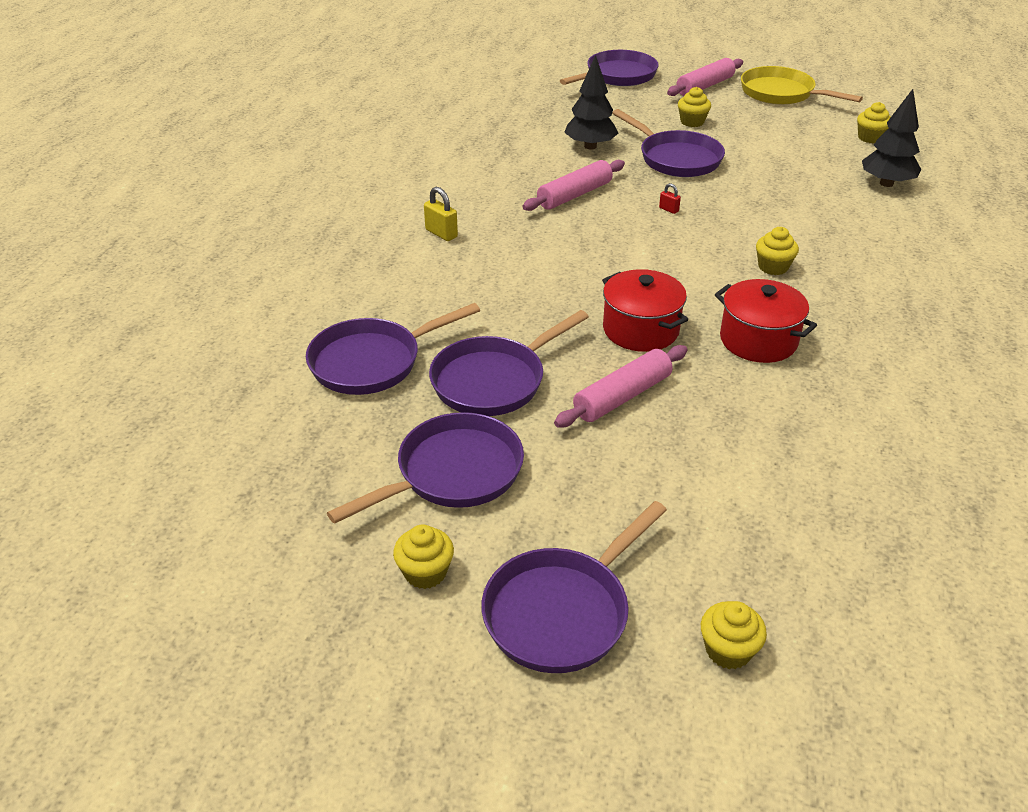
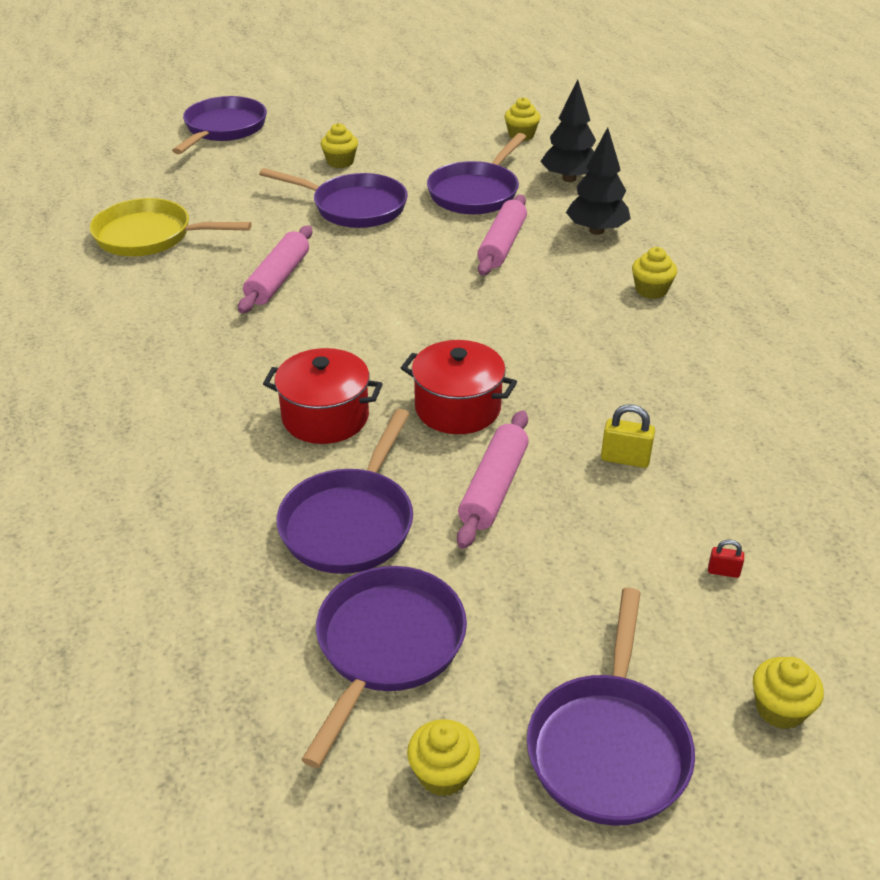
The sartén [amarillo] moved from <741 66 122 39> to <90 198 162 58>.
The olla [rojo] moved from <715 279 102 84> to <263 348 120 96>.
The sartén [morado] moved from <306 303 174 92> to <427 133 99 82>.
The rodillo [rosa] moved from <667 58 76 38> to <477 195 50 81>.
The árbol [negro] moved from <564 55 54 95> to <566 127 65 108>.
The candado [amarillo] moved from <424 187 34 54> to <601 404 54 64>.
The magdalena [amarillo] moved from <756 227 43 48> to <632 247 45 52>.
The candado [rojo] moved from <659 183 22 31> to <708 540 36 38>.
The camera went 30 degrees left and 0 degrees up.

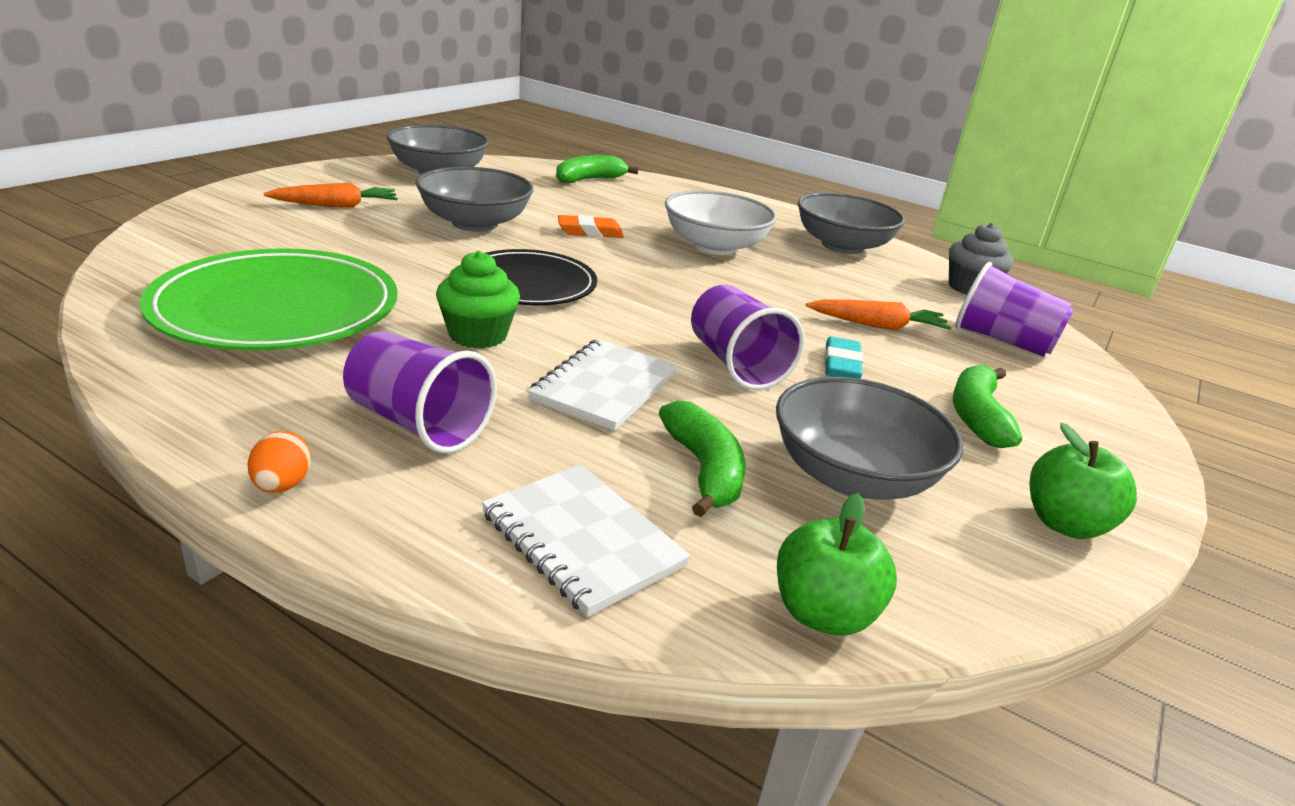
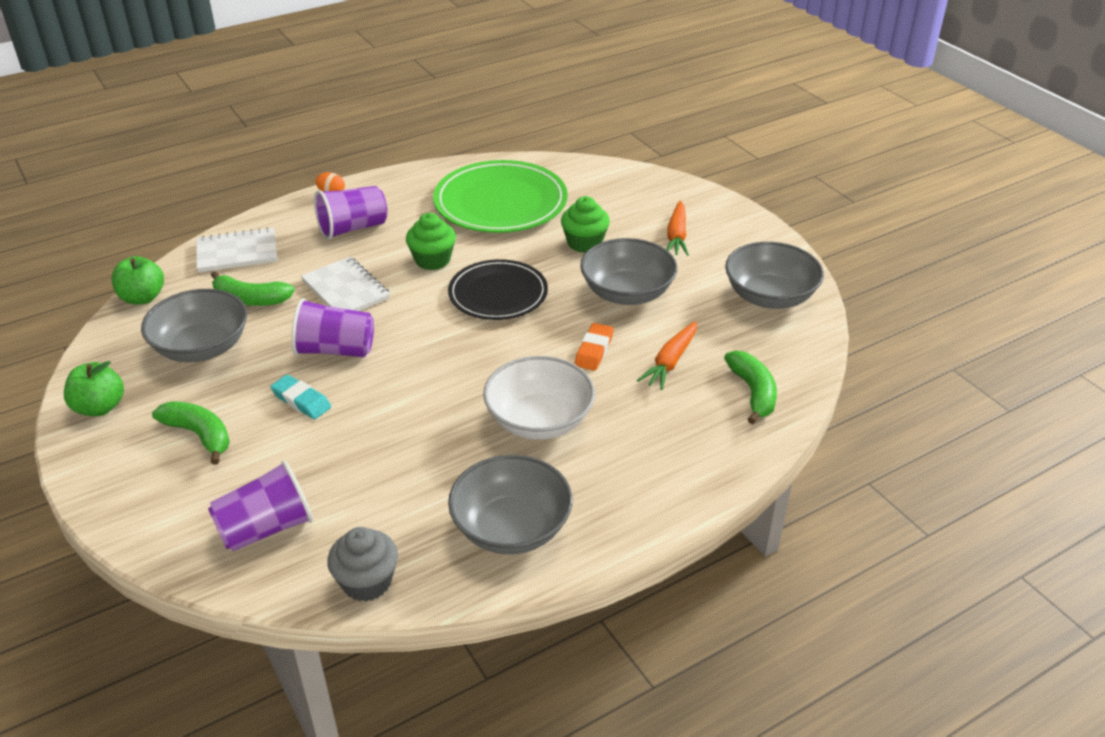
The magdalena [verde] at <561 196 49 57> appeared.
The zanahoria [naranja] moved from <806 300 146 30> to <637 321 60 69>.
The camera went 120 degrees right and 10 degrees up.

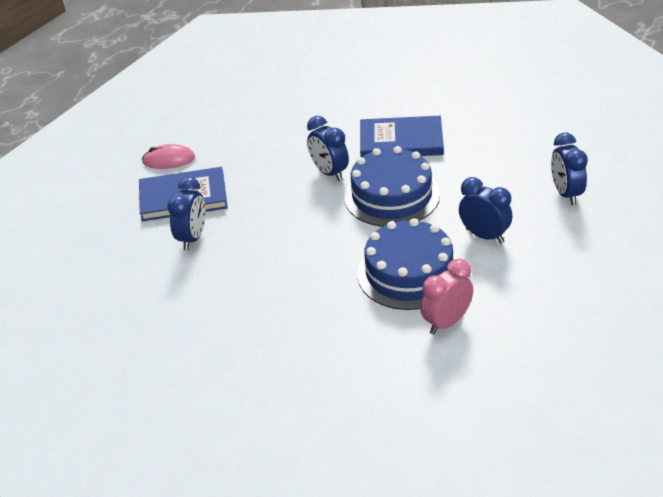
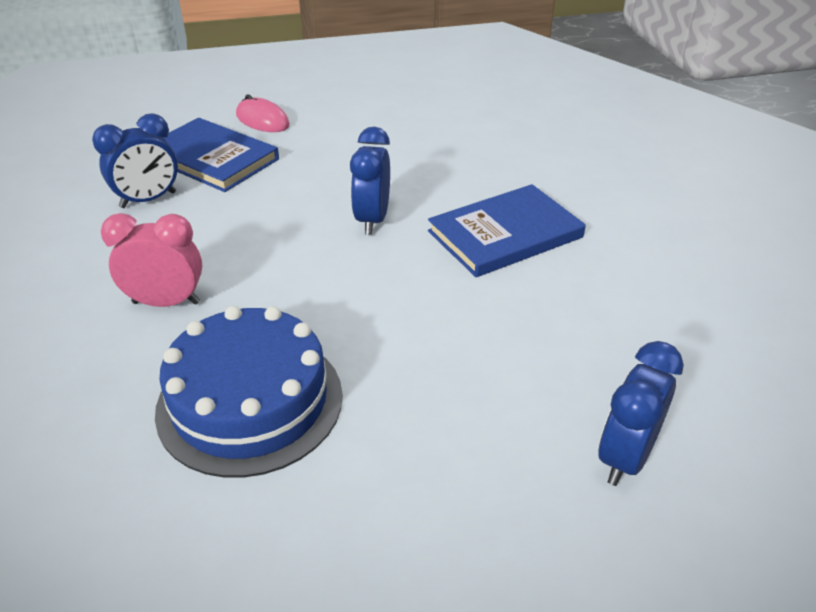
The despertador [rosa] moved from <420 259 53 76> to <101 213 101 94>.
The libro [azul] at <360 116 84 41> turned 75 degrees counterclockwise.
The tarta [azul] at <344 146 96 81> disappeared.
The despertador [azul] at <459 177 53 67> disappeared.
The camera went 40 degrees right and 0 degrees up.

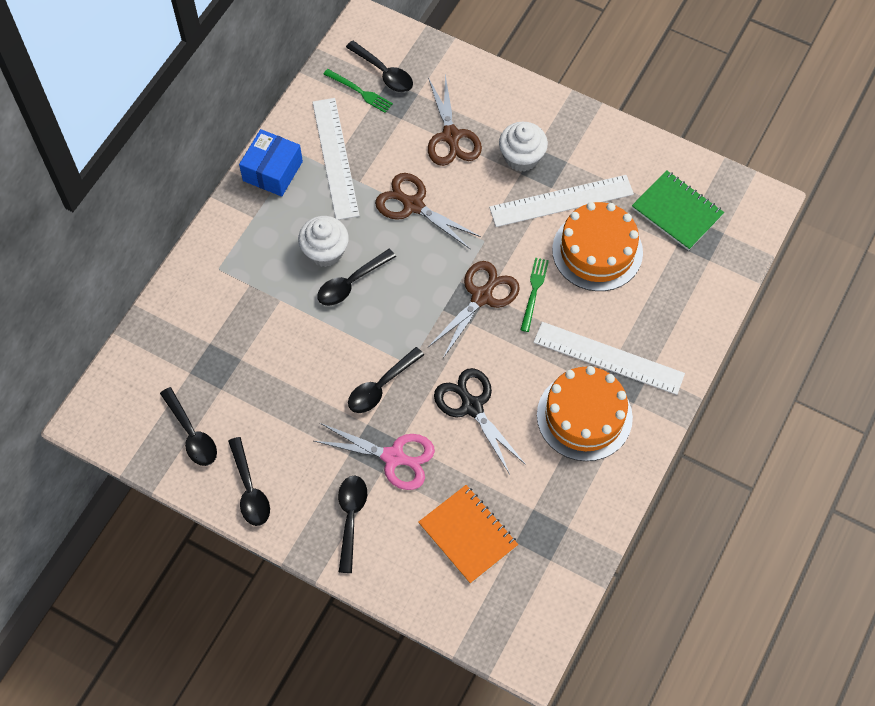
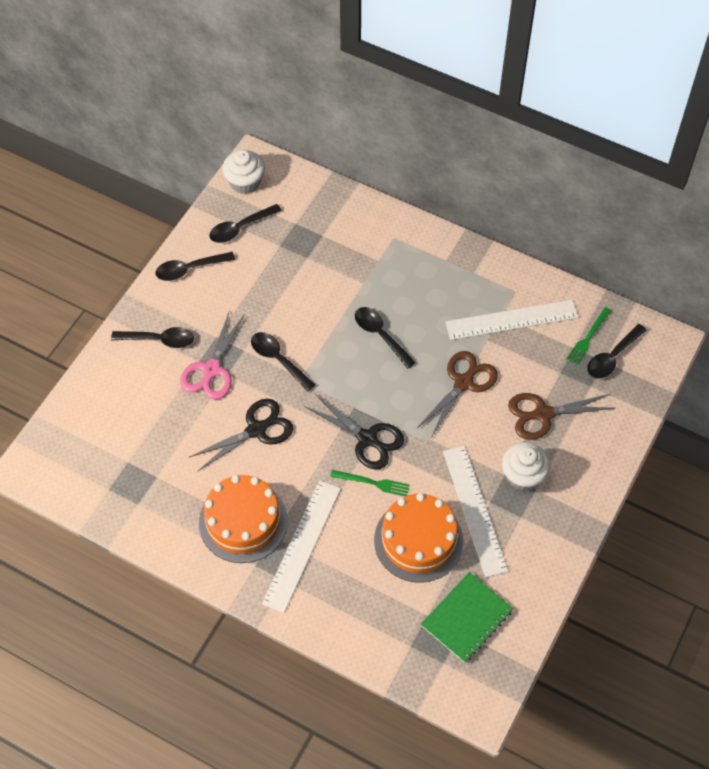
The magdalena [blanco] moved from <298 216 51 51> to <222 150 43 44>.
The tijeras [marrón] at <428 261 92 97> became the tijeras [negro] at <304 394 100 75>.
The caja [azul] at <239 129 64 68> disappeared.
The cuaderno [naranja] at <418 485 100 99> disappeared.
The camera went 90 degrees right and 5 degrees down.

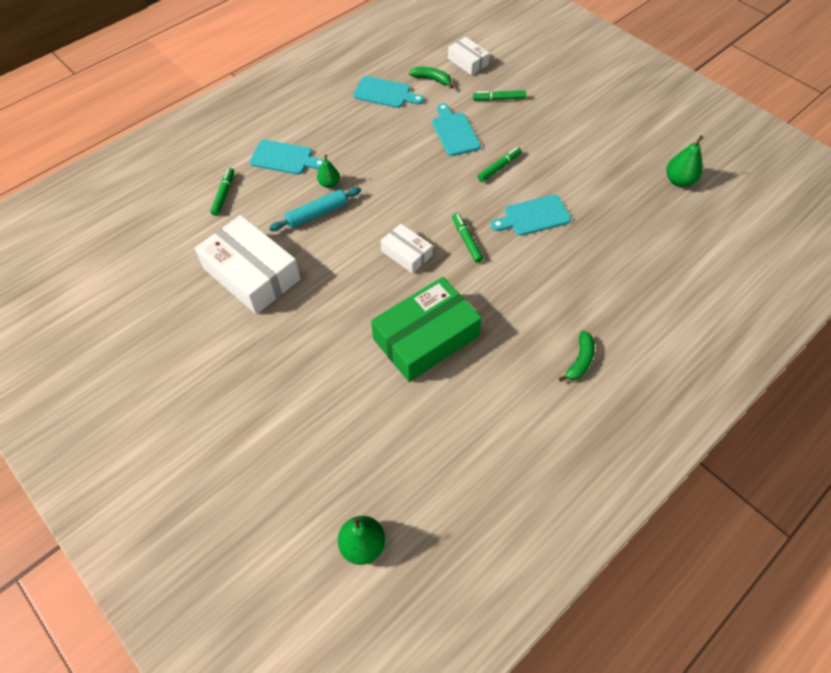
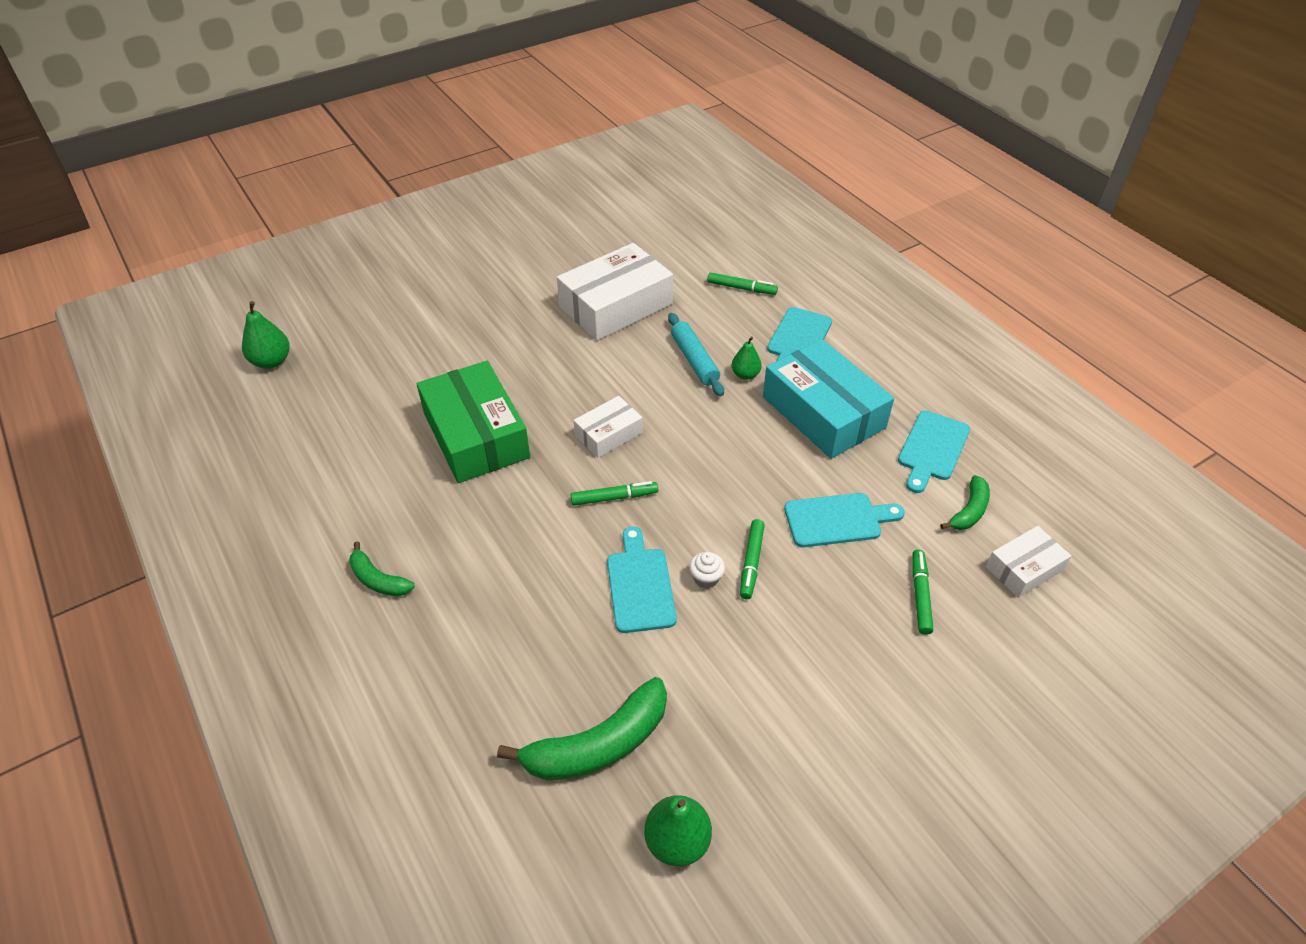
The plátano [verde] at <497 677 170 104> appeared.
The magdalena [blanco] at <689 552 36 37> appeared.
The rotulador [verde] at <478 147 44 35> turned 45 degrees clockwise.
The caja [turquesa] at <763 339 131 120> appeared.
The camera went 100 degrees right and 10 degrees down.

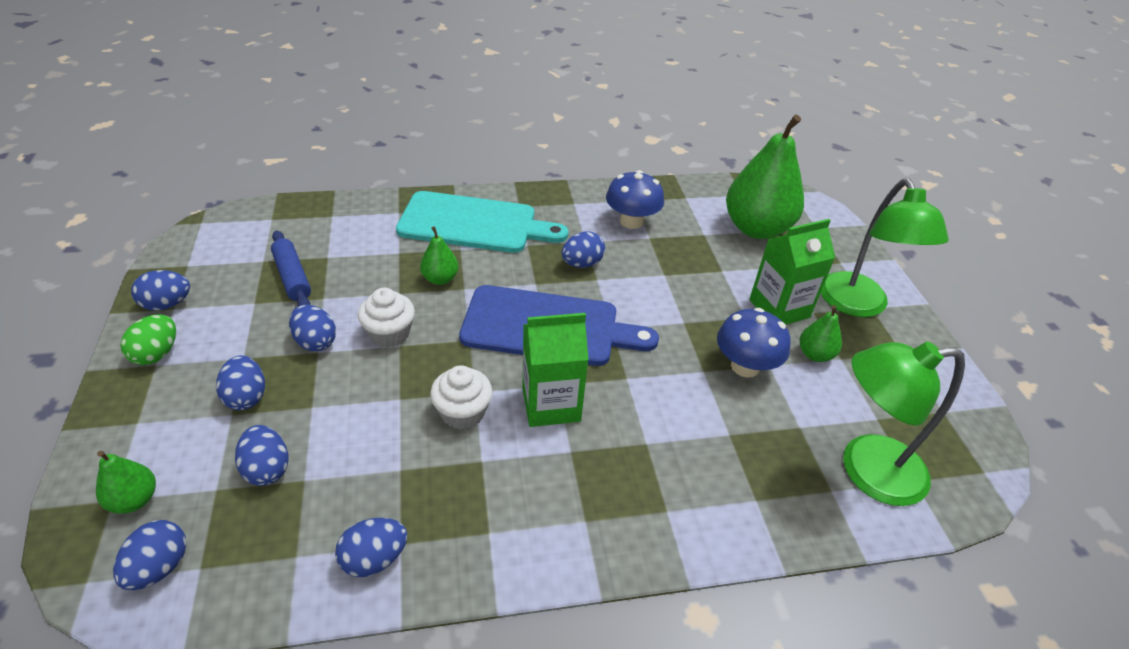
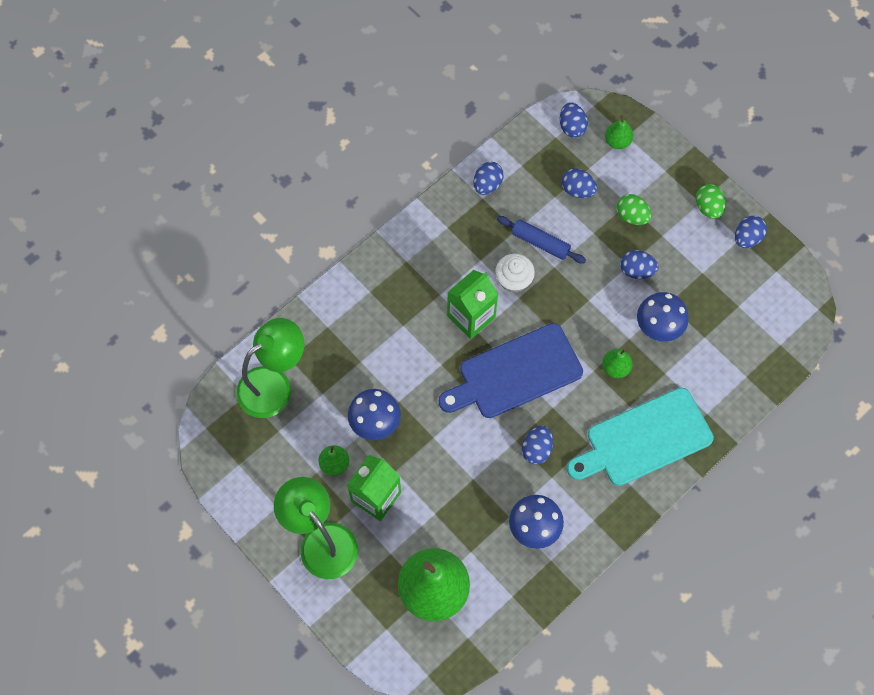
The rodillo [azul] moved from <271 230 40 76> to <497 216 89 48>.
The huevo [azul] at <216 355 49 55> became the huevo [verde] at <616 194 35 31>.
The seta [azul] at <637 292 52 50> appeared.
The magdalena [blanco] at <358 288 57 60> disappeared.
The camera went 150 degrees right and 25 degrees up.

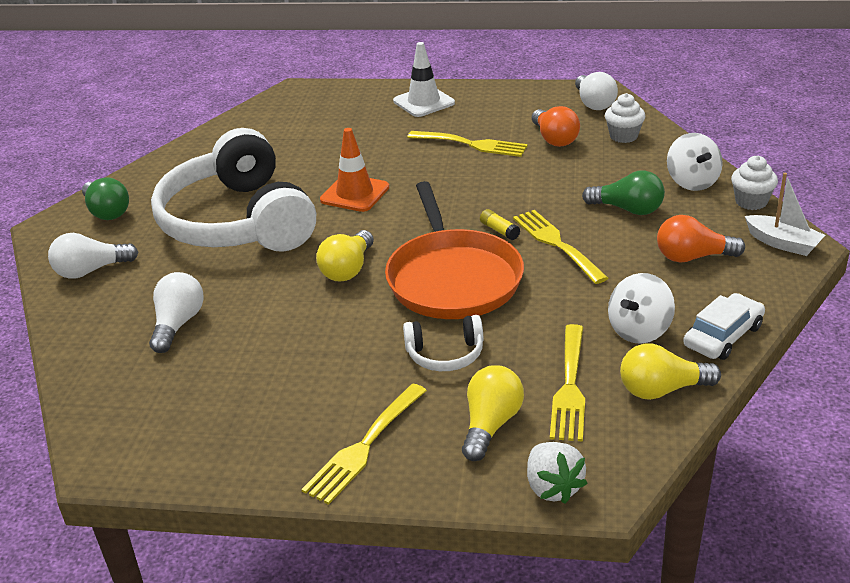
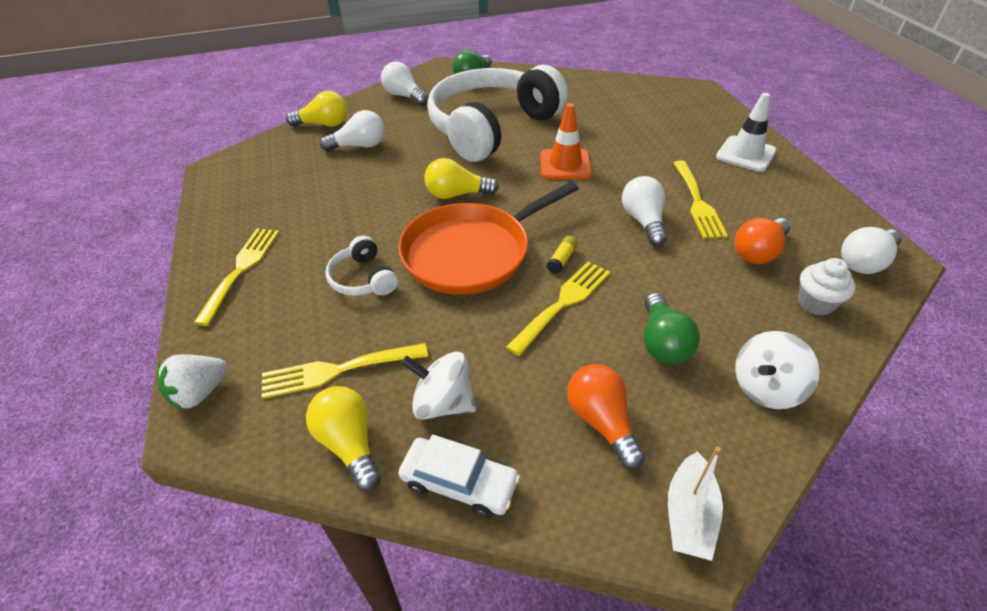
The tenedor [amarillo] at <301 383 126 122> turned 90 degrees clockwise.
The bombilla [amarillo] moved from <462 365 62 96> to <286 91 61 36>.
The bombilla [blanco] at <622 176 45 70> appeared.
The magdalena [blanco] at <731 156 47 54> disappeared.
The camera went 65 degrees right and 10 degrees up.

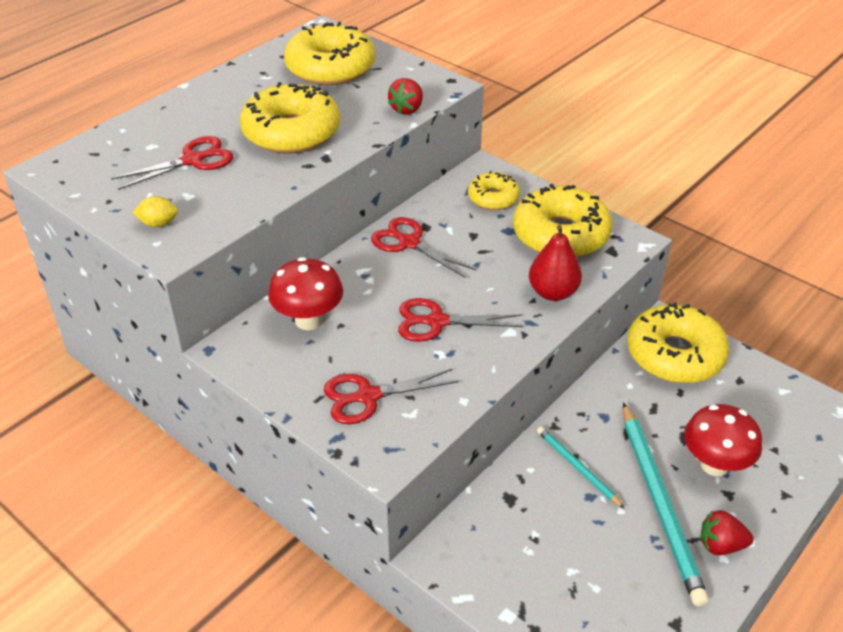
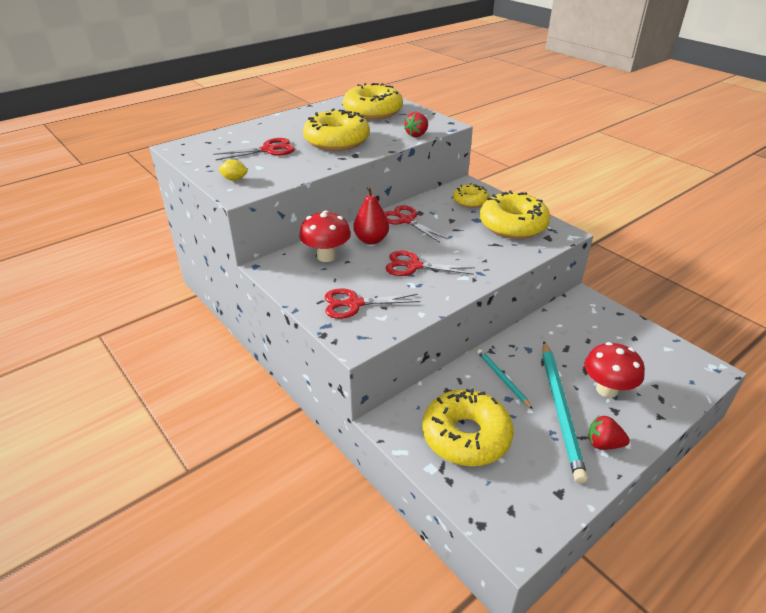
The pera [rojo] moved from <529 225 53 76> to <353 187 36 58>.
The rosquilla [amarillo] moved from <627 303 102 80> to <422 389 92 77>.
The camera went 10 degrees right and 5 degrees down.

